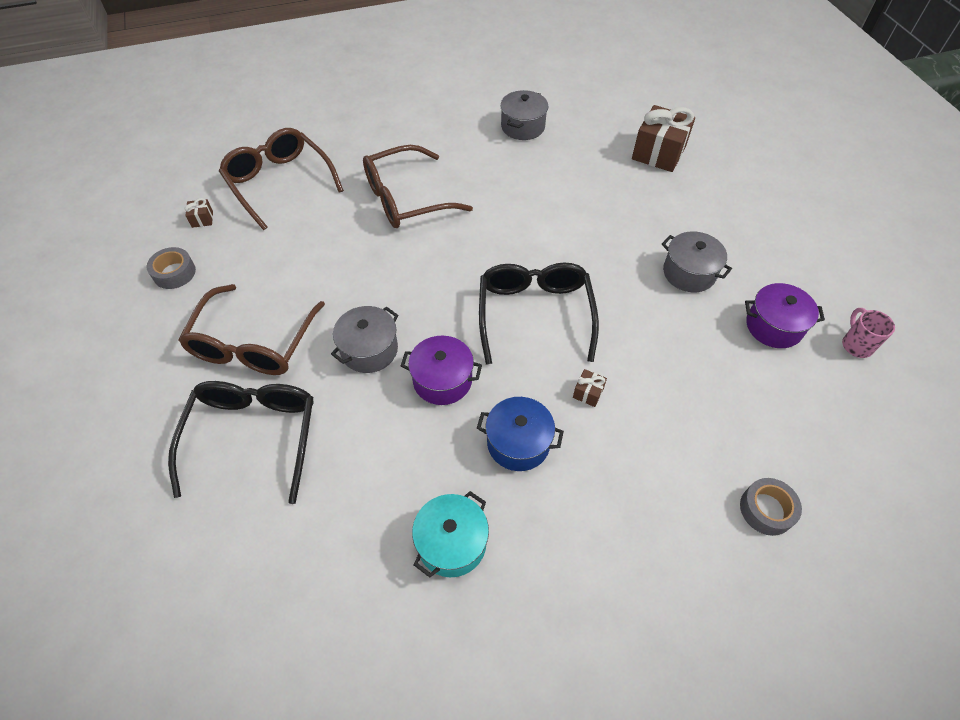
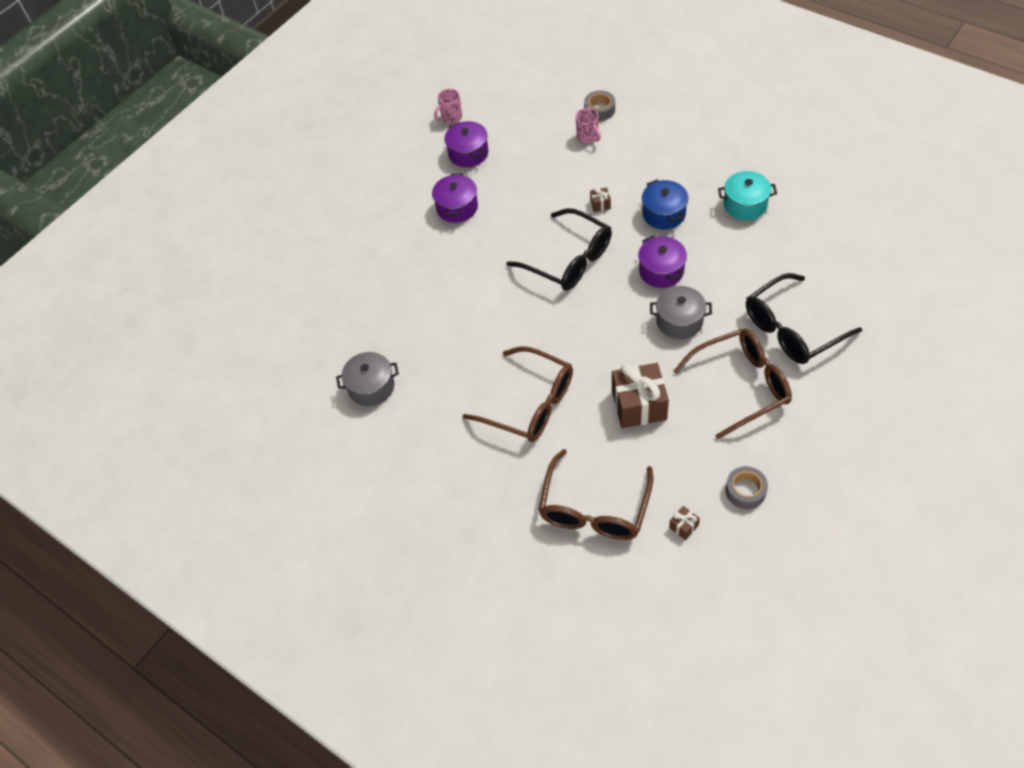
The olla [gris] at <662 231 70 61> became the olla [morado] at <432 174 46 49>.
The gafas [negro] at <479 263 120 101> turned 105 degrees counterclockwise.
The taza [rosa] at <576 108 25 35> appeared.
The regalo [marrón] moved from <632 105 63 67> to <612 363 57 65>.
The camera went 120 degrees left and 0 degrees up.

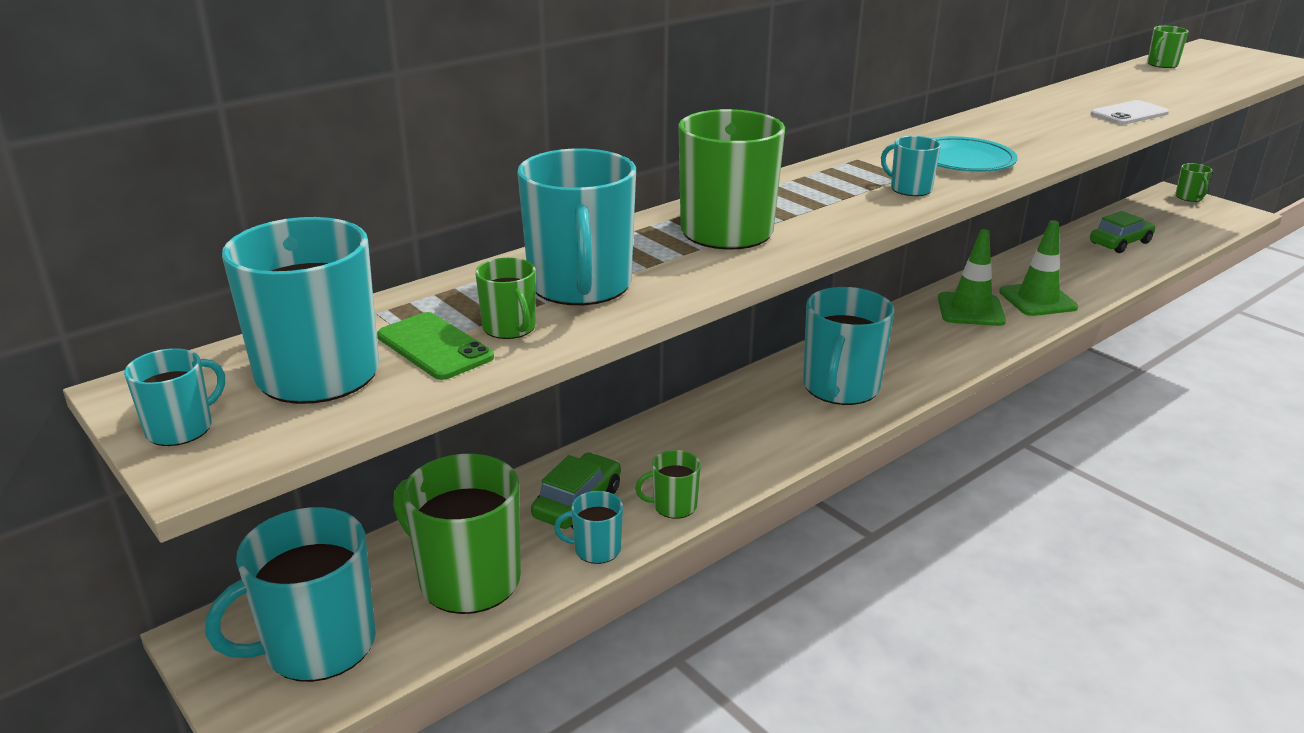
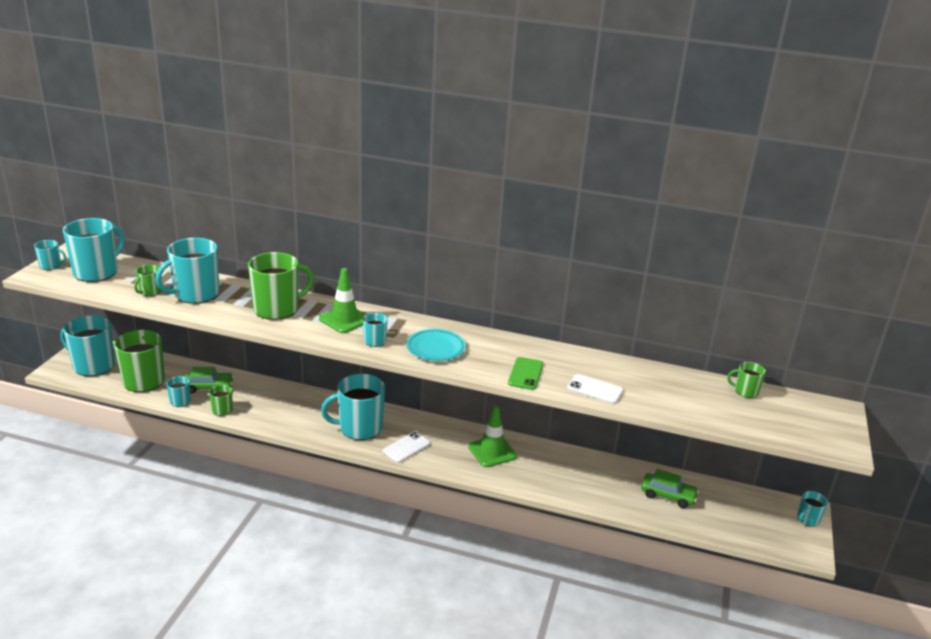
The cono de tráfico [verde] moved from <999 220 79 96> to <319 268 47 65>.
The móvil [blanco] at <383 432 48 31> appeared.
The móvil [verde] moved from <377 312 117 68> to <508 357 35 33>.
The taza [verde] at <1175 163 37 39> became the taza [turquesa] at <797 491 31 36>.
The camera went 55 degrees right and 0 degrees up.

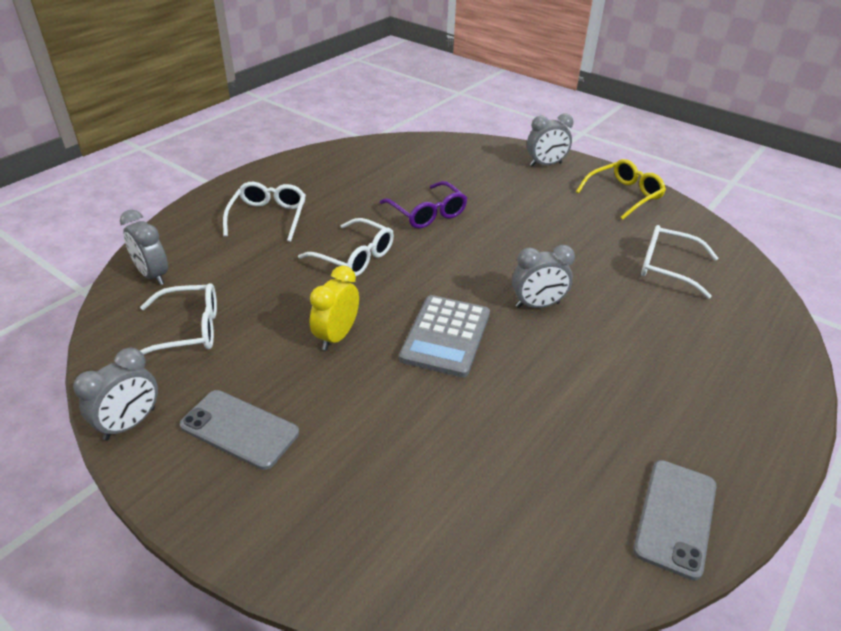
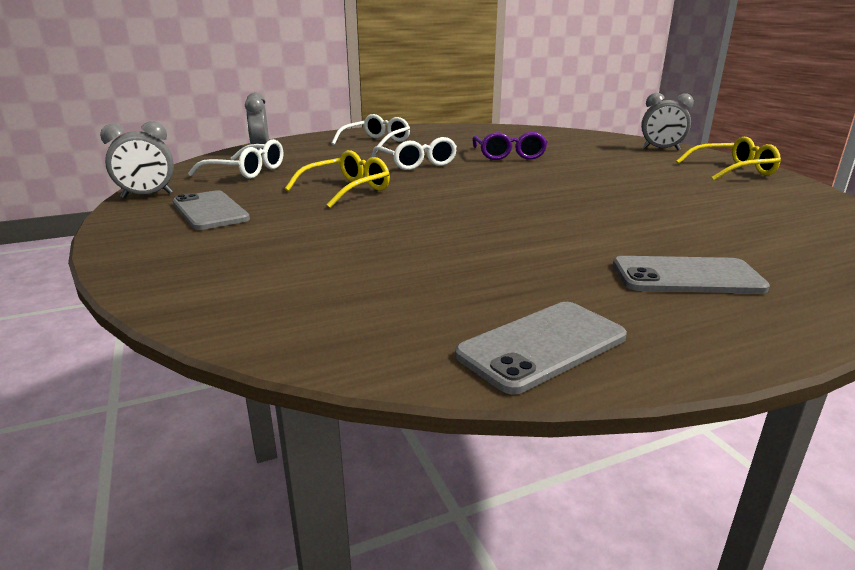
The despertador [amarillo] at <310 266 49 84> was replaced by the gafas [amarillo] at <285 150 105 58>.
The móvil [gris] at <613 256 157 38> appeared.
The calculadora [gris] at <399 295 91 82> disappeared.
The despertador [gris] at <512 245 63 63> disappeared.
The gafas [blanco] at <641 225 77 74> disappeared.
The camera went 30 degrees right and 15 degrees down.

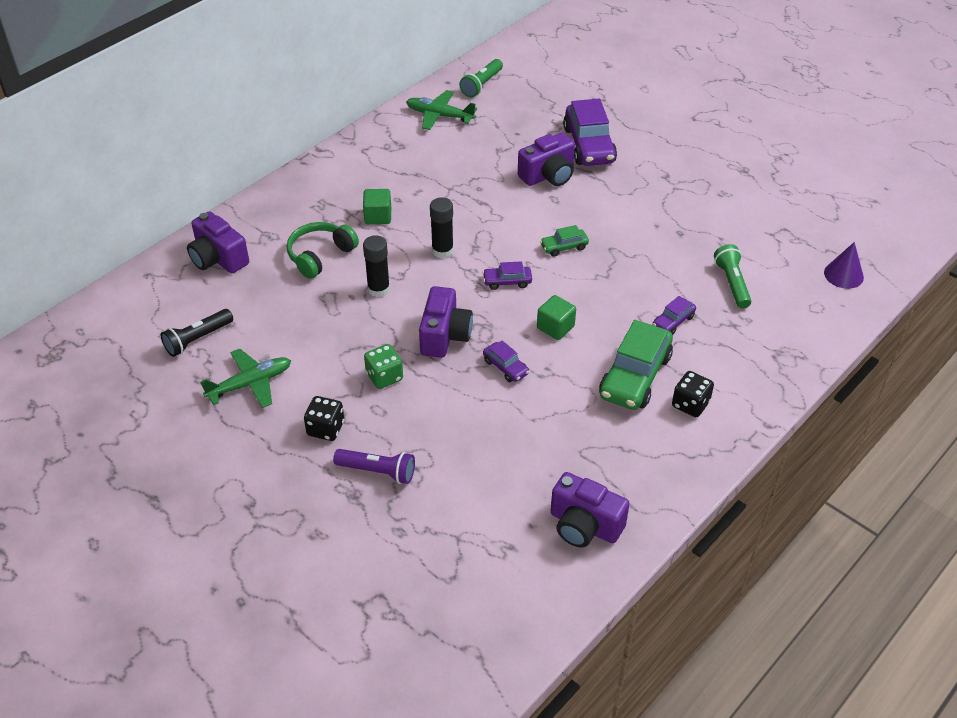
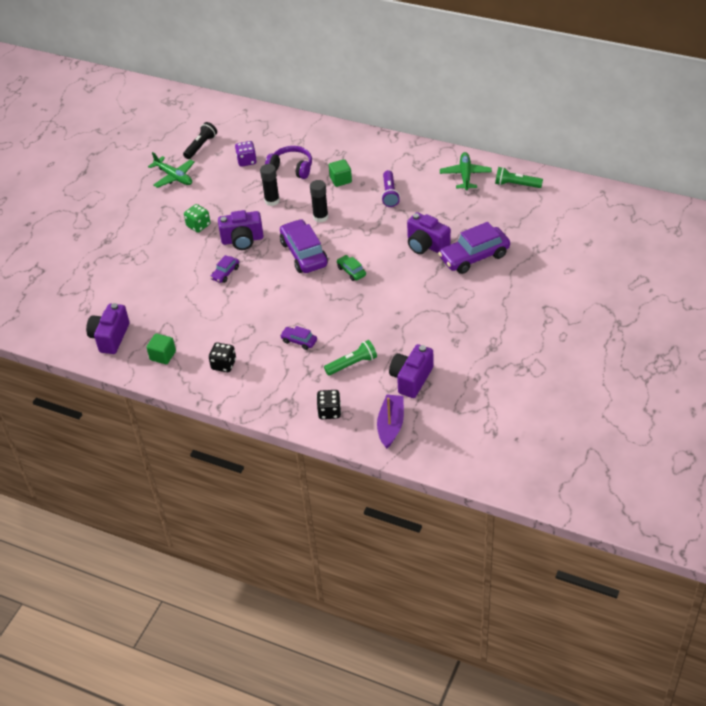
The cubo [verde] moved from <537 295 39 45> to <146 333 30 31>.
The lámpara de mano [negro] at <161 309 72 48> turned 90 degrees clockwise.
The dado [morado] at <235 141 22 26> appeared.
The auriculares [verde] at <287 222 72 57> became the auriculares [morado] at <265 146 47 33>.
The coche [morado] at <482 261 50 29> changed to 2.05 times the size.
The dado [negro] moved from <304 396 40 45> to <317 390 24 29>.
The cono [morado] at <824 242 40 47> was replaced by the barco [morado] at <377 394 27 55>.
The lámpara de mano [morado] moved from <333 449 82 35> to <381 170 19 37>.
The cámara [morado] moved from <187 211 62 62> to <389 344 44 54>.
The coche [verde] at <599 320 74 90> disappeared.
The camera went 75 degrees right and 0 degrees up.

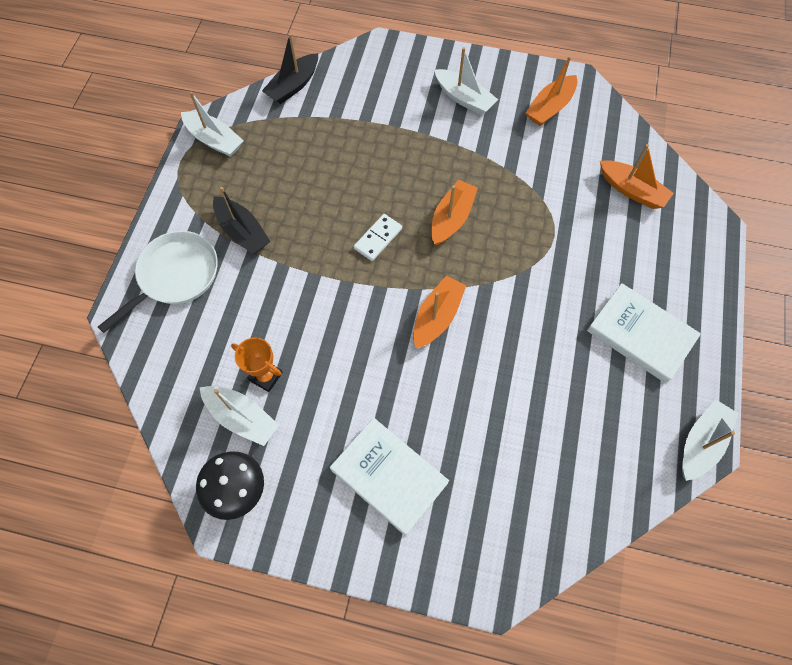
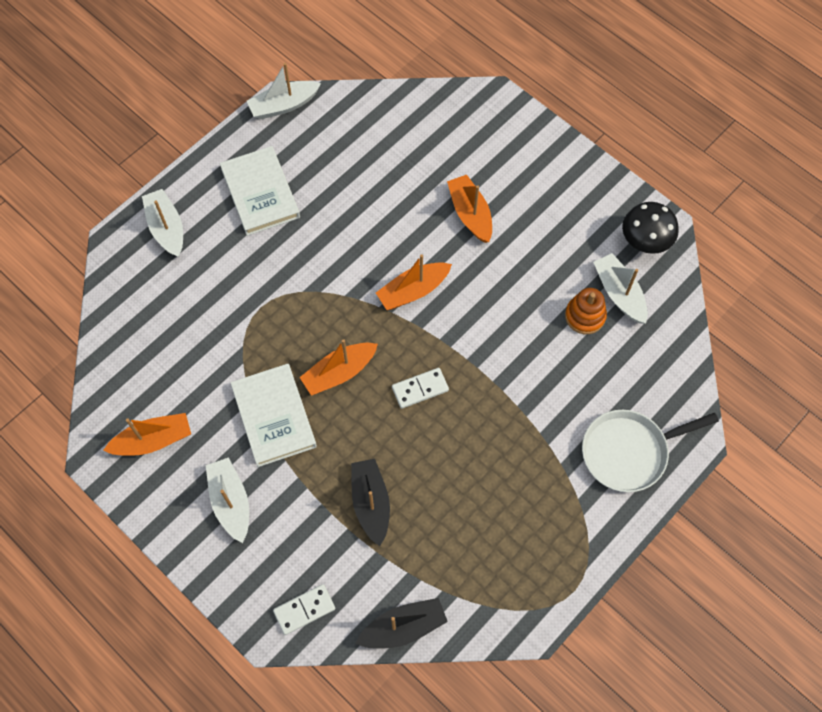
The barco [blanco] moved from <181 91 63 66> to <142 189 41 68>.
The libro [blanco] moved from <330 418 119 118> to <230 364 87 103>.
The ficha de dominó [blanco] at <273 584 62 51> appeared.
The barco [negro] moved from <213 187 57 67> to <351 459 39 87>.
The barco [naranja] moved from <600 144 74 65> to <447 175 45 68>.
The trofeo [naranja] at <231 338 52 54> was replaced by the juguete apilable [naranja] at <565 288 42 46>.
The camera went 150 degrees left and 0 degrees up.

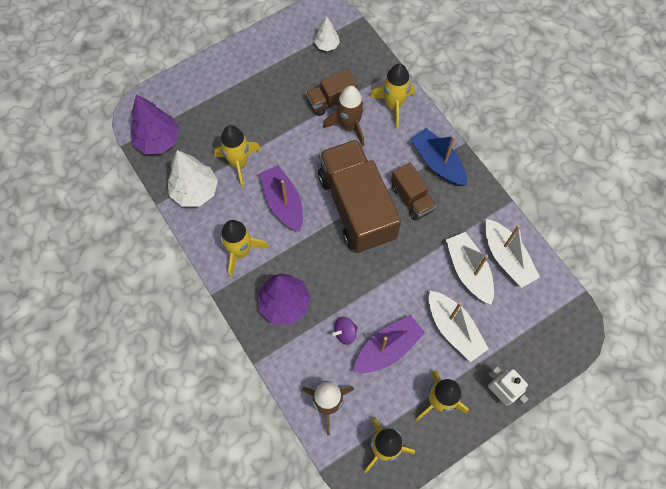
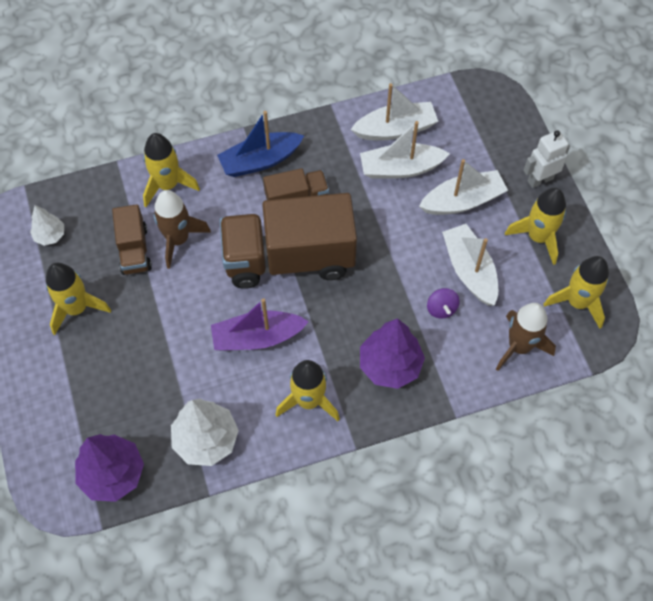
The cohete [amarillo] moved from <214 125 47 63> to <46 263 65 72>.
The barco [morado] at <353 315 72 58> became the barco [blanco] at <442 224 56 82>.
The camera went 75 degrees left and 5 degrees down.

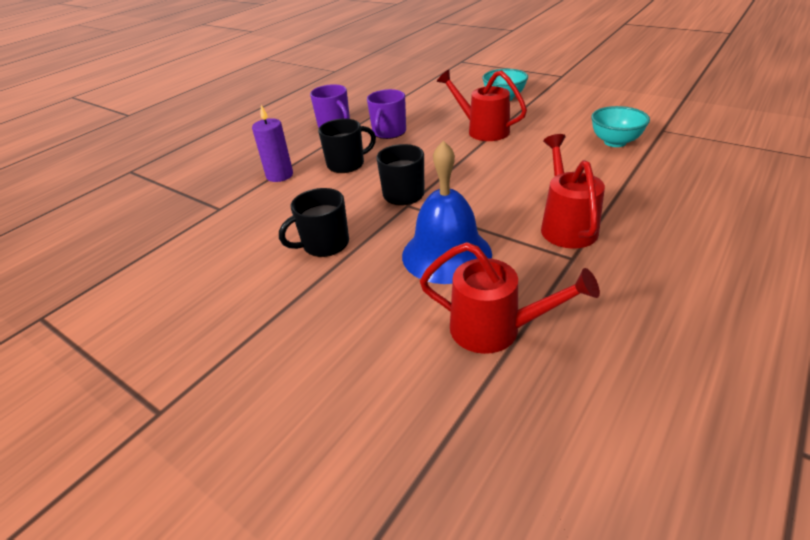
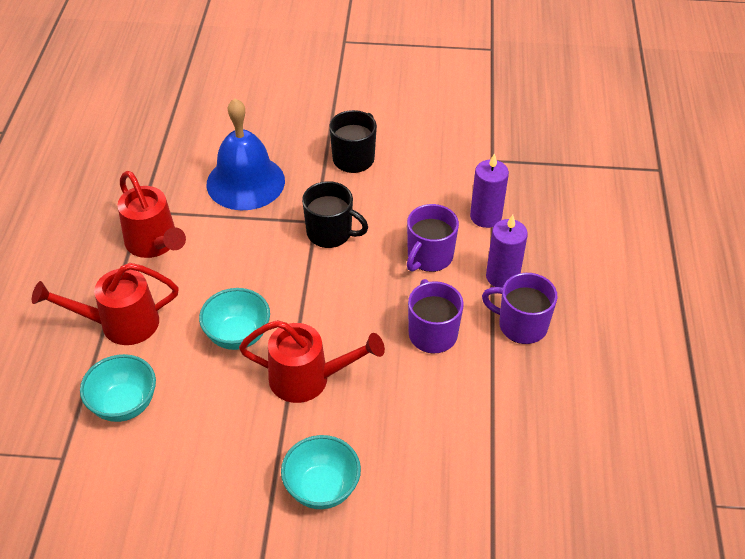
The regadera [rojo] moved from <420 242 180 112> to <32 263 147 82>.
The cuenco [turquesa] at <199 288 71 62> appeared.
The taza [negro] at <318 119 58 54> became the taza [morado] at <407 204 52 68>.
The vela [morado] at <486 215 42 73> appeared.
The camera went 145 degrees right and 10 degrees up.

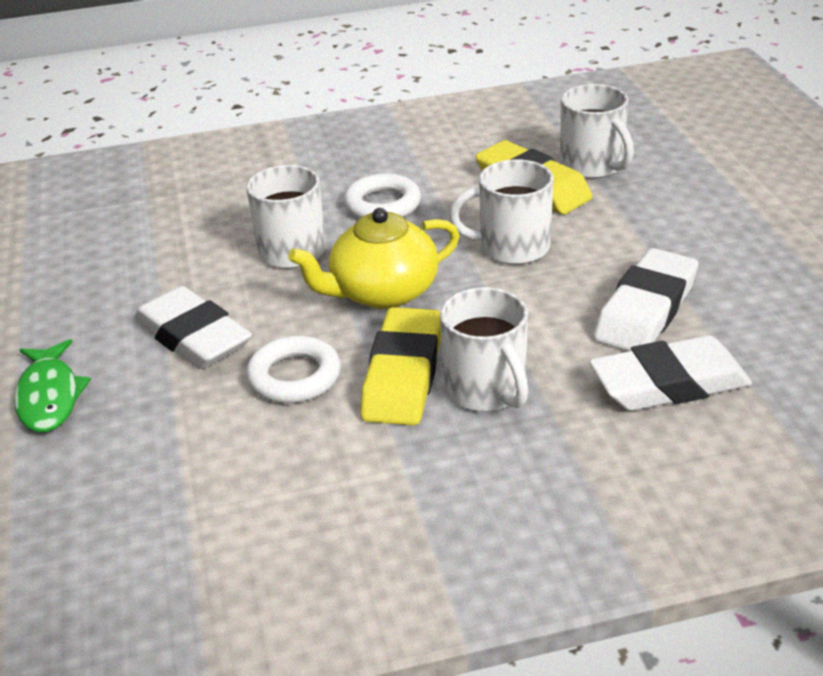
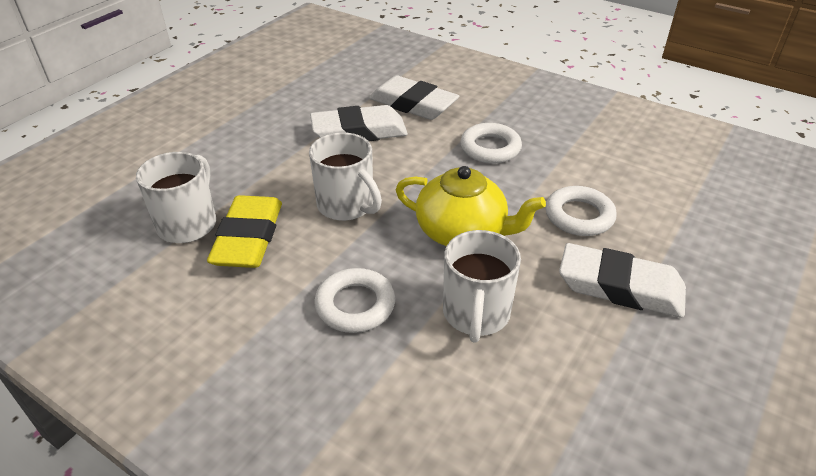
The taza [blanco] at <440 287 88 124> was replaced by the anillo [blanco] at <460 123 62 41>.
The goma de borrar [blanco] at <134 286 118 83> turned 75 degrees counterclockwise.
The pez [verde] at <14 339 77 93> disappeared.
The goma de borrar [amarillo] at <360 307 81 119> disappeared.
The camera went 135 degrees left and 5 degrees up.

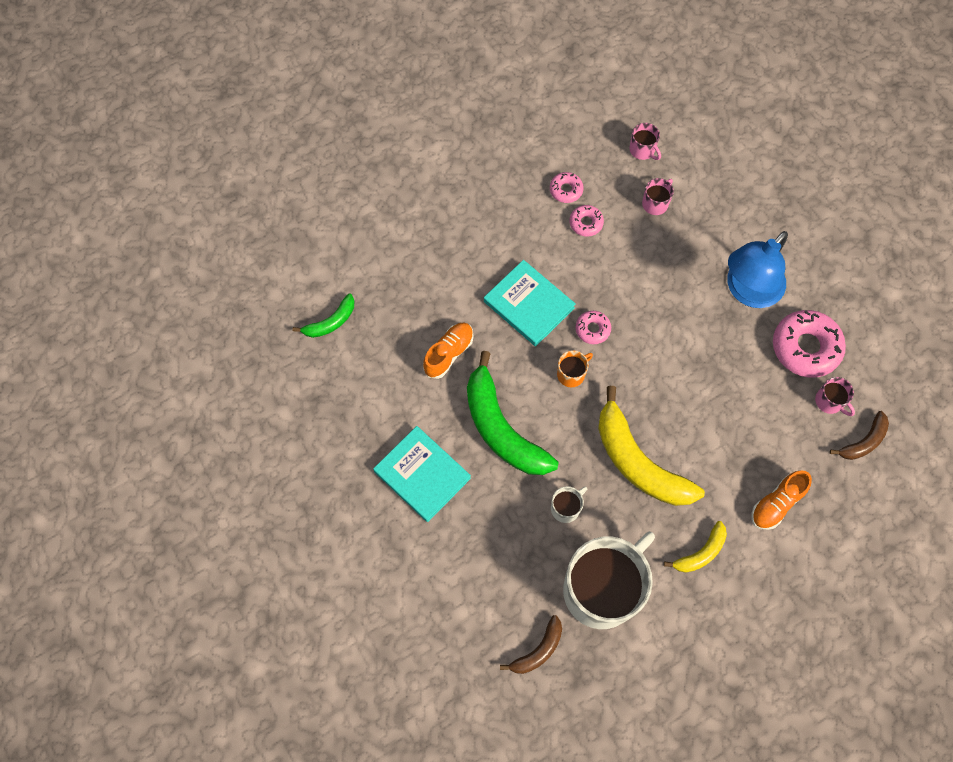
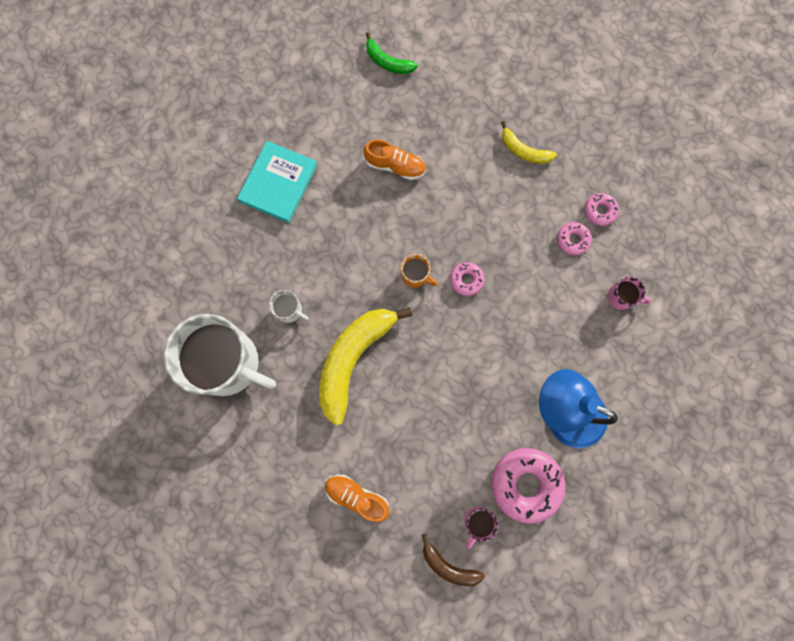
The plátano [amarillo] moved from <664 521 63 52> to <501 121 56 43>.
The plátano [verde] at <467 351 92 124> disappeared.
The libro [turquesa] at <484 260 92 86> disappeared.
The plátano [marrón] at <500 615 62 59> disappeared.
The taza [rosa] at <629 123 32 37> disappeared.
The camera went 70 degrees right and 10 degrees up.

